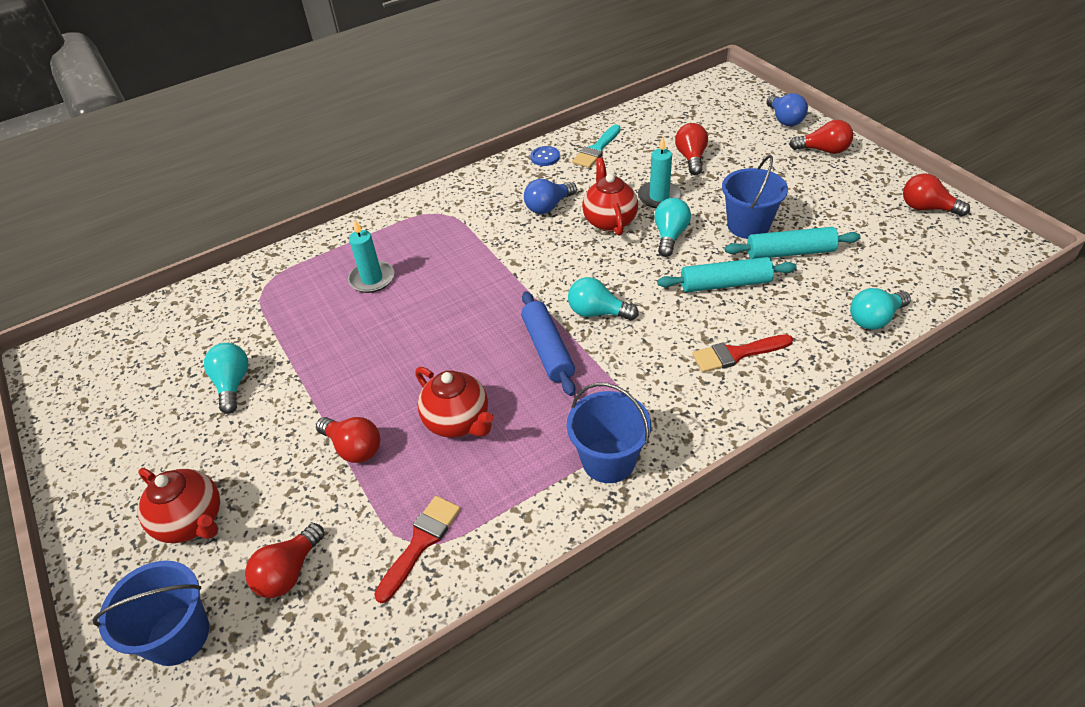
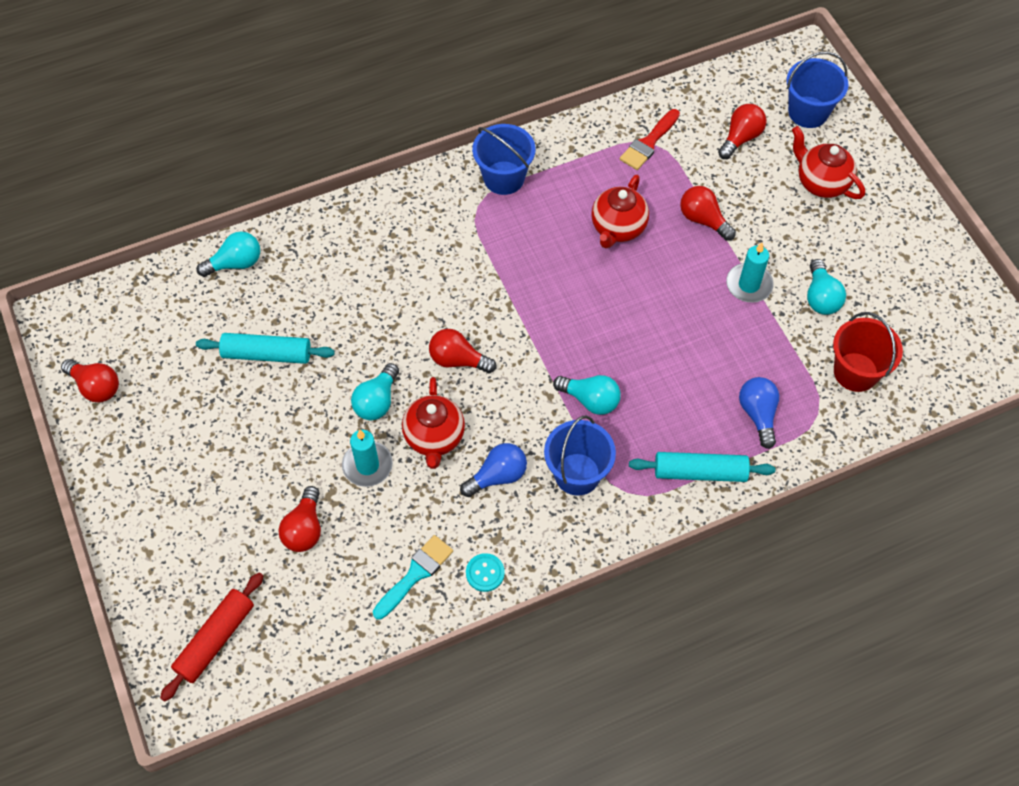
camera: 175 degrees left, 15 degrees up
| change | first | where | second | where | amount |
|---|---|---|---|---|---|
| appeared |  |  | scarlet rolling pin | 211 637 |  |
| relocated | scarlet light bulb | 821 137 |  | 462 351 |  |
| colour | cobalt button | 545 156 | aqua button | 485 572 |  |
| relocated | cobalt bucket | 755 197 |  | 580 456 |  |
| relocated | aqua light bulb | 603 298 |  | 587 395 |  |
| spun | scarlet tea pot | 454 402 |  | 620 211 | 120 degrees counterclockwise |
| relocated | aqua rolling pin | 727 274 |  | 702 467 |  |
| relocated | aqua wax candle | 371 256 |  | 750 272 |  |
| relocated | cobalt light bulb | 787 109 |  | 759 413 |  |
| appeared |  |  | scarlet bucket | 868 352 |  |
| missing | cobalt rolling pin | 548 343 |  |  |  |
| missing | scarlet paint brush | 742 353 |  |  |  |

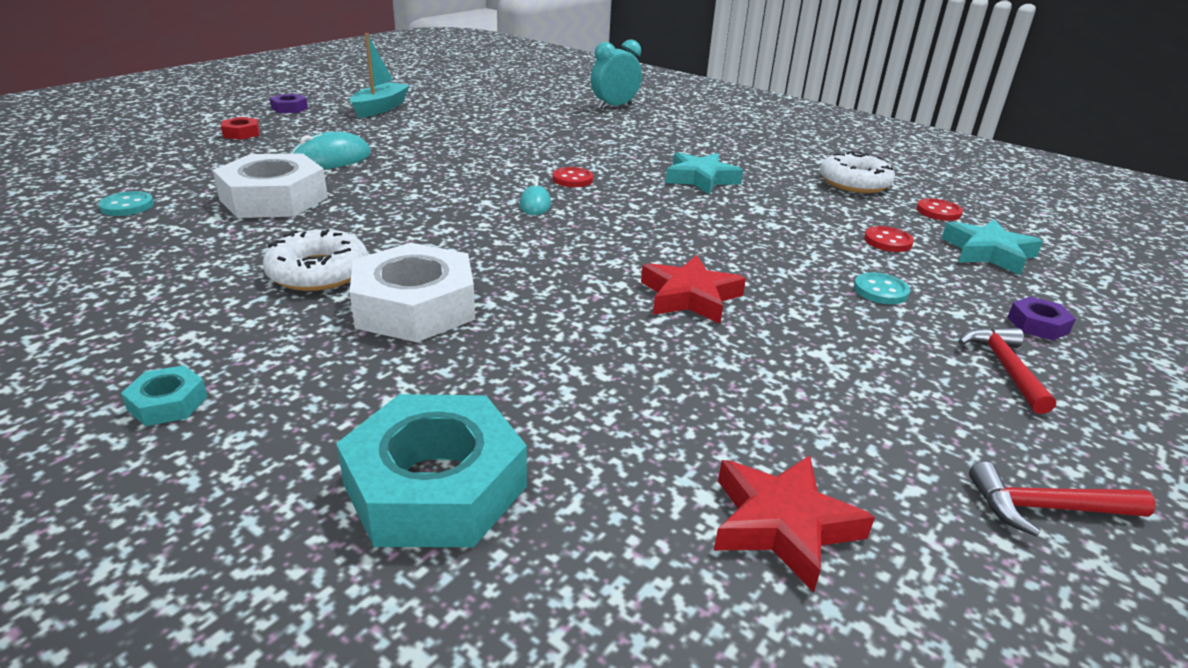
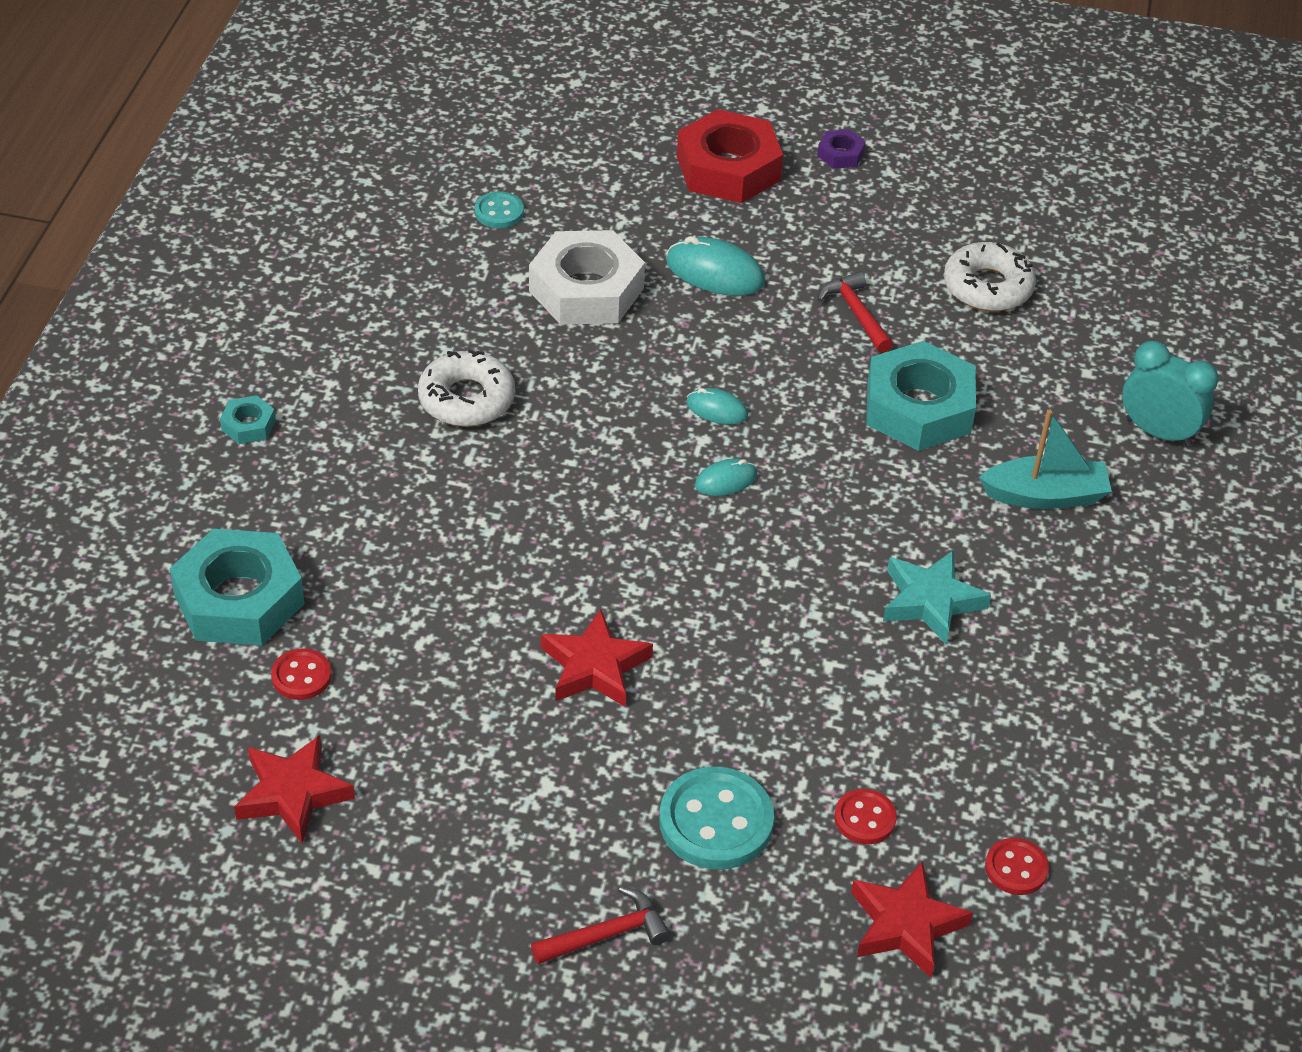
camera: 65 degrees right, 15 degrees up
| change | first | where | second | where | amount |
|---|---|---|---|---|---|
| relocated | scarlet button | 573 177 |  | 301 674 |  |
| size | aqua button | 882 288 |  | 716 818 | x1.84 |
| size | scarlet nut | 240 128 |  | 730 156 | x2.24 |
| appeared |  |  | aqua computer mouse | 717 406 |  |
| relocated | scarlet hammer | 1062 499 |  | 855 312 |  |
| colour | aqua star shape | 992 247 | scarlet star shape | 912 919 |  |
| appeared |  |  | aqua nut | 921 396 |  |
| relocated | snow-white donut | 857 172 |  | 990 276 |  |
| relocated | aqua sailboat | 380 75 |  | 1045 459 |  |
| missing | snow-white nut | 412 292 |  |  |  |
| missing | royal purple nut | 1042 319 |  |  |  |

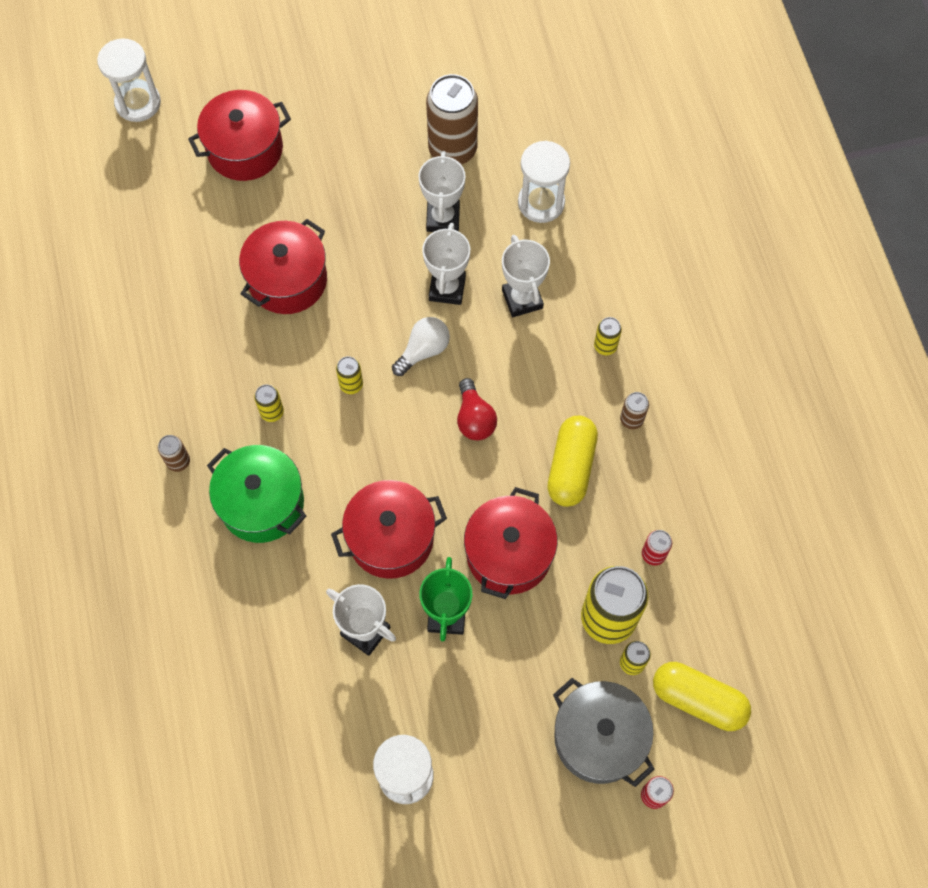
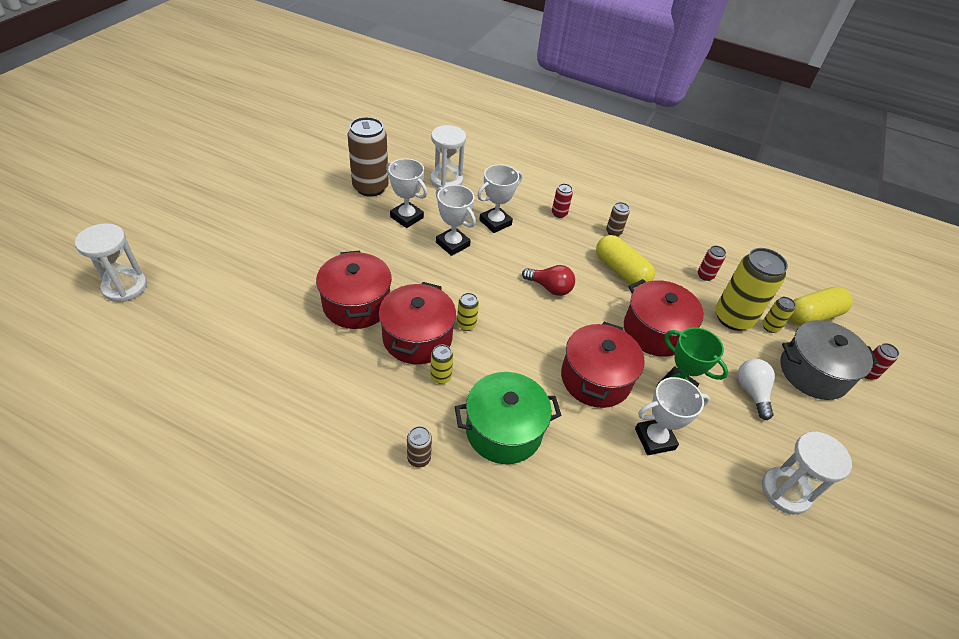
camera: 55 degrees left, 20 degrees down
| change | first | where | second | where | amount |
|---|---|---|---|---|---|
| relocated | scarlet pot | 239 135 |  | 417 323 |  |
| spun | snow-white trophy | 526 276 |  | 499 198 | 60 degrees counterclockwise |
| colour | yellow can | 608 336 | scarlet can | 562 201 |  |
| relocated | snow-white light bulb | 421 346 |  | 756 389 |  |

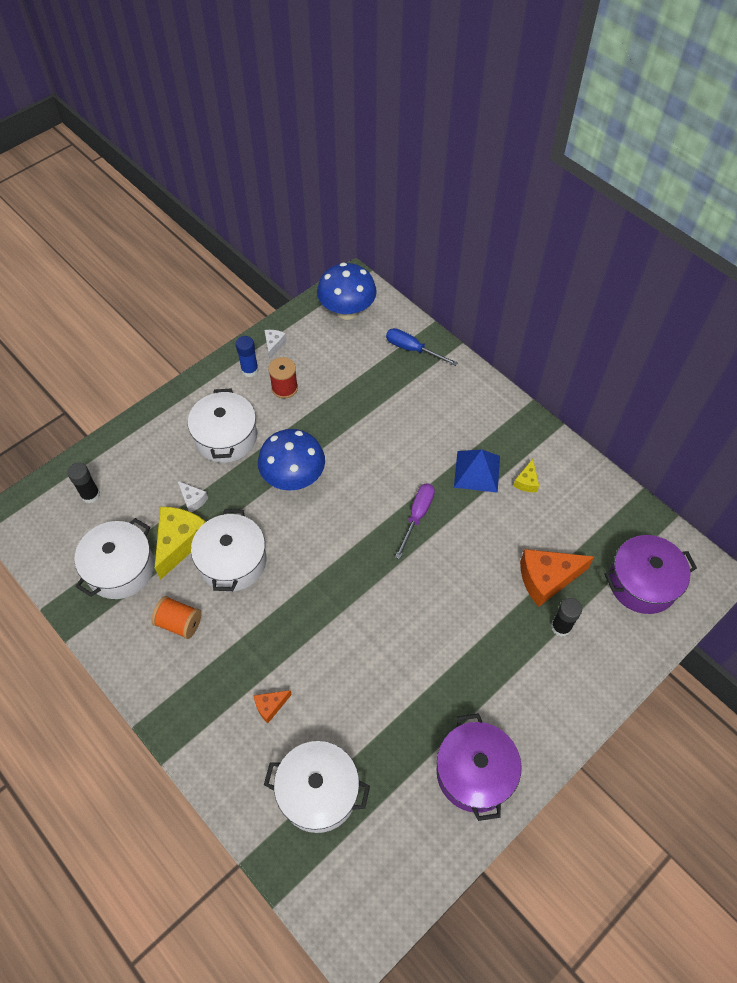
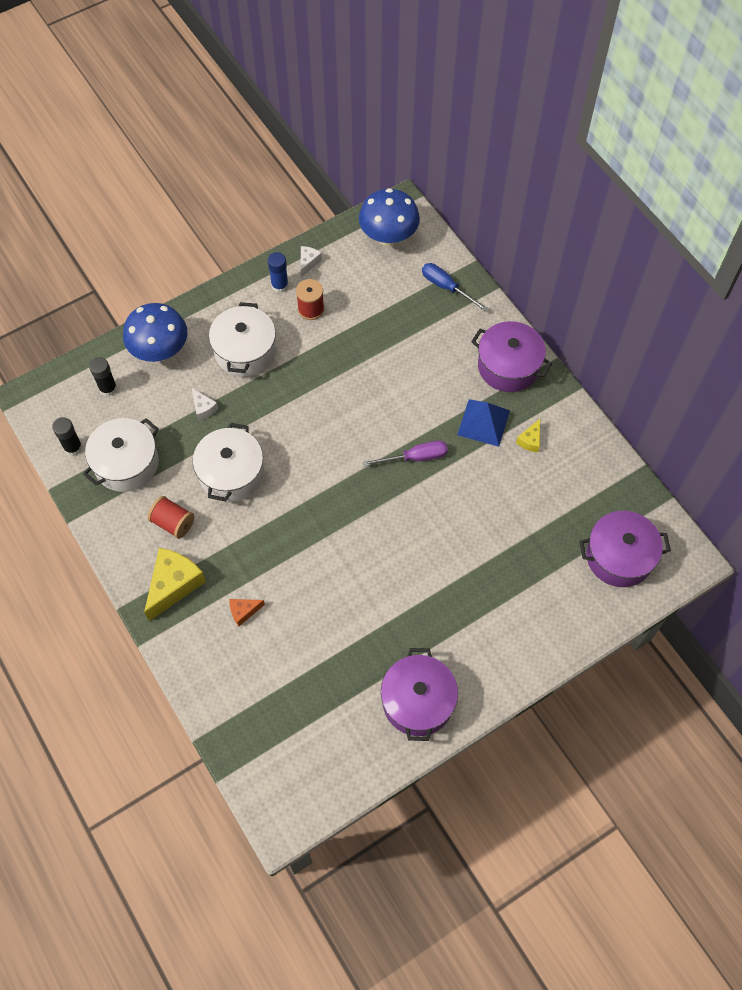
camera: 10 degrees right, 5 degrees up
| change | first | where | second | where | amount |
|---|---|---|---|---|---|
| relocated | jet-black glue stick | 566 617 |  | 67 436 |  |
| relocated | cobalt mushroom | 291 459 |  | 155 332 |  |
| relocated | yellow piece of cheese | 180 543 |  | 175 584 |  |
| colour | bright orange bobbin | 176 617 | scarlet bobbin | 170 517 |  |
| spun | royal purple hand screwdriver | 415 521 |  | 405 453 | 45 degrees clockwise |
| appeared |  |  | royal purple pot | 511 356 |  |
| missing | snow-white pot | 317 787 |  |  |  |
| missing | bright orange piece of cheese | 557 578 |  |  |  |

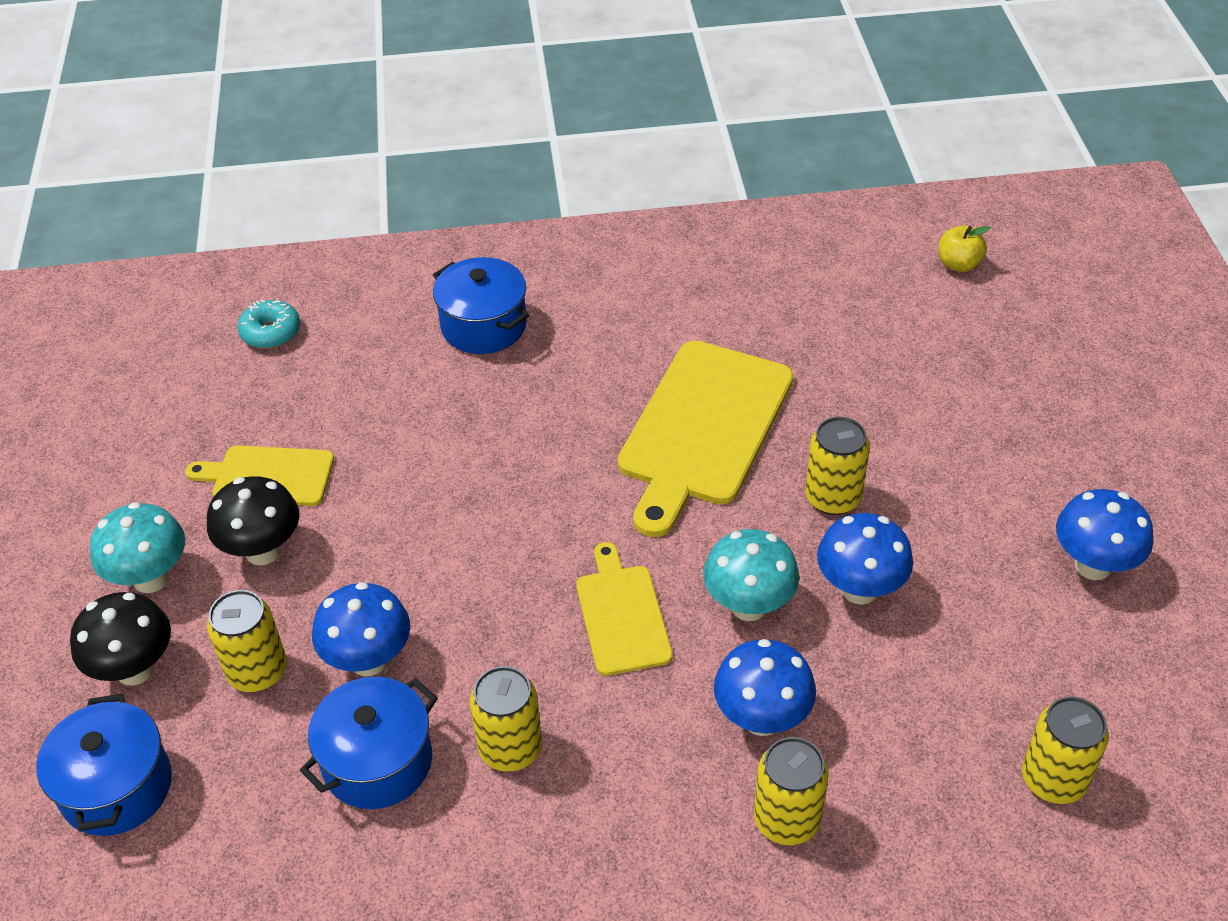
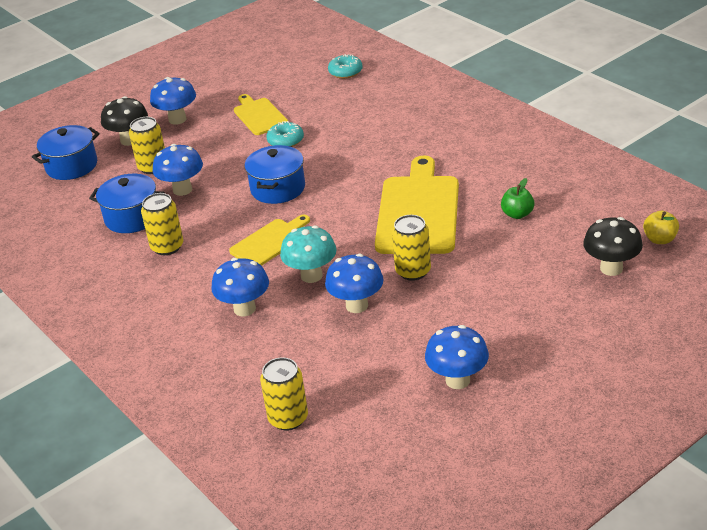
camera: 60 degrees right, 10 degrees down
| change | first | where | second | where | amount |
|---|---|---|---|---|---|
| colour | aqua mushroom | 137 547 | cobalt mushroom | 173 101 |  |
| relocated | cobalt pot | 481 305 |  | 275 174 |  |
| appeared |  |  | aqua donut | 285 134 |  |
| spun | yellow chopping board | 705 439 |  | 417 205 | 105 degrees clockwise |
| appeared |  |  | emerald apple fruit | 517 198 |  |
| relocated | jet-black mushroom | 253 520 |  | 613 246 |  |
| missing | yellow can | 791 791 |  |  |  |

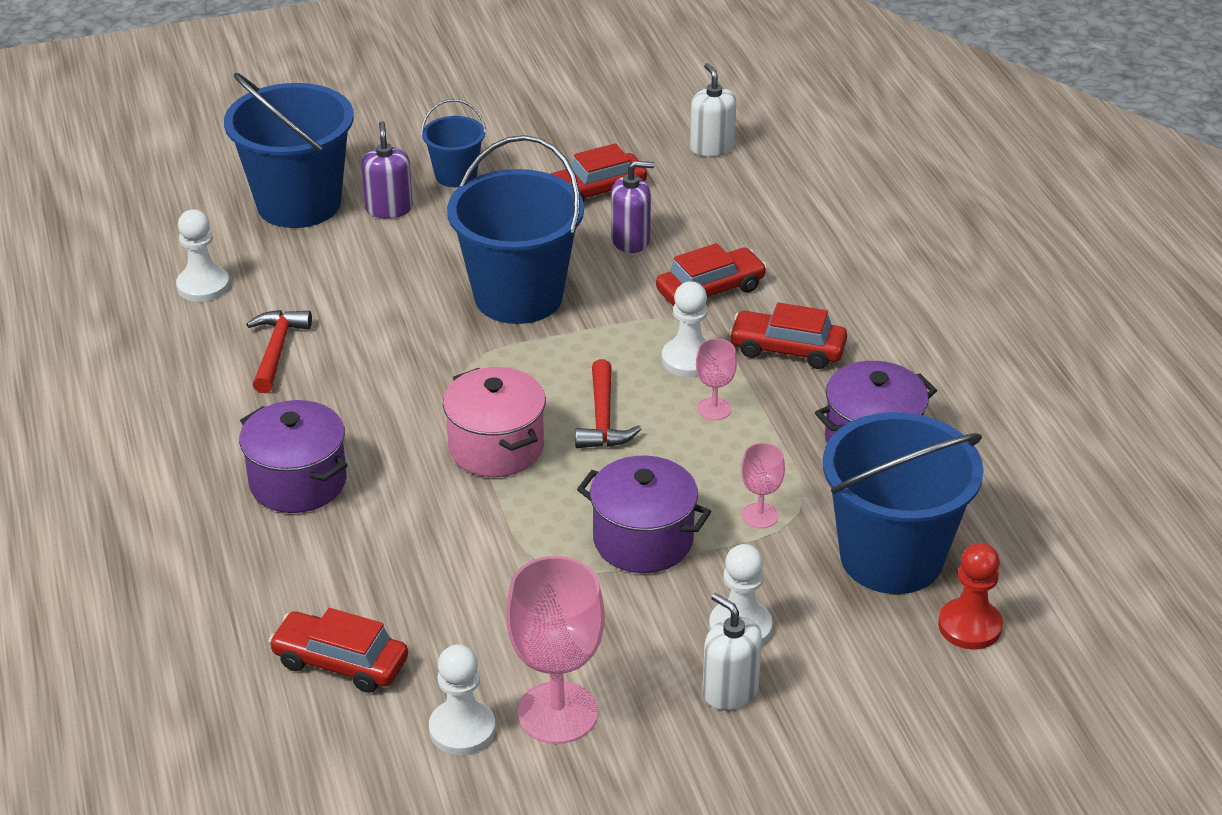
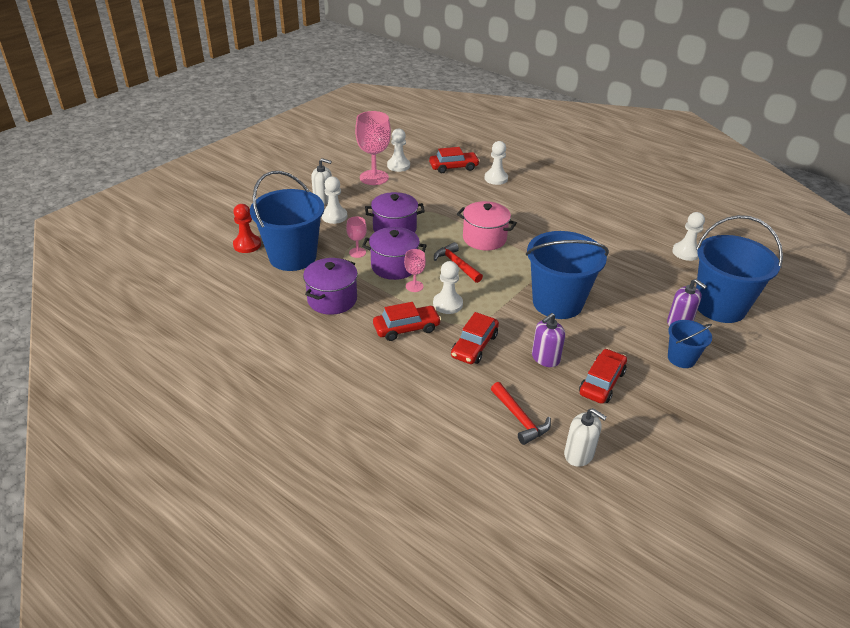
camera: 145 degrees right, 0 degrees up
| change | first | where | second | where | amount |
|---|---|---|---|---|---|
| relocated | royal purple pot | 293 456 |  | 394 253 |  |
| appeared |  |  | snow-white pawn | 496 163 |  |
| relocated | scarlet hammer | 279 351 |  | 521 413 |  |

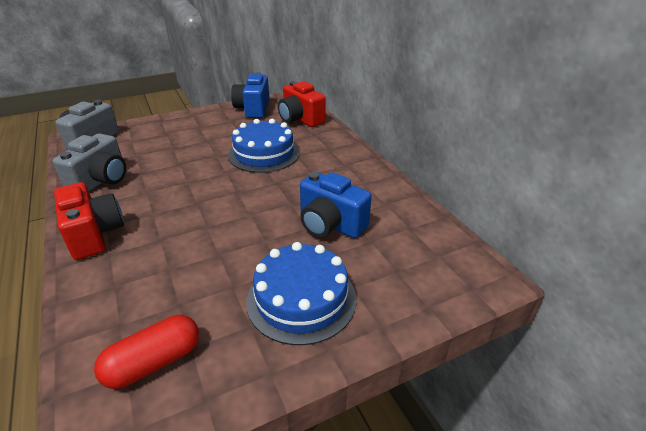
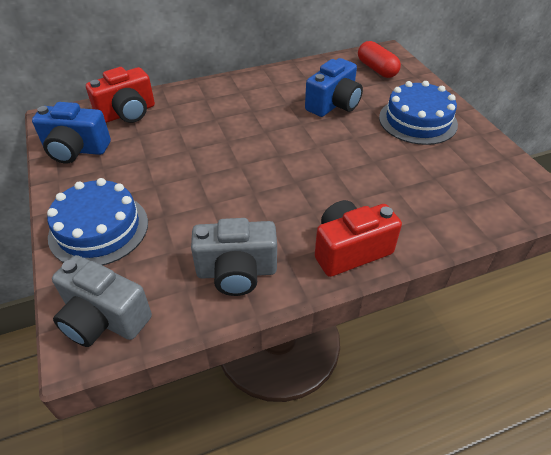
camera: 85 degrees left, 10 degrees up
| change | first | where | second | where | amount |
|---|---|---|---|---|---|
| relocated | cobalt gateau | 264 146 |  | 97 222 |  |
| spun | gray photo camera | 89 162 |  | 234 257 | 150 degrees clockwise |
| relocated | scarlet capsule | 146 352 |  | 379 59 |  |

